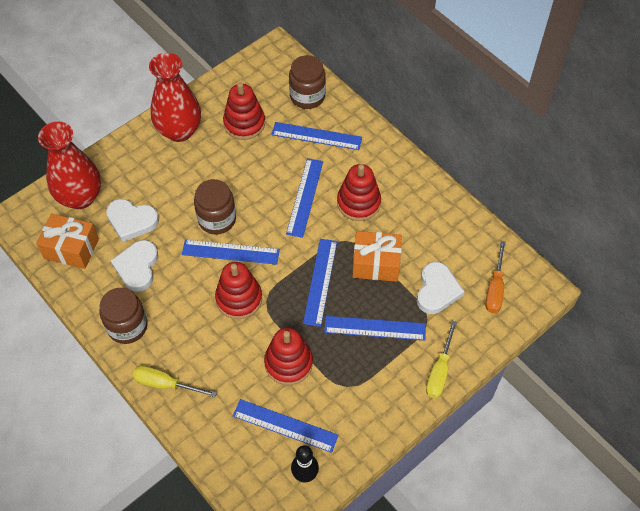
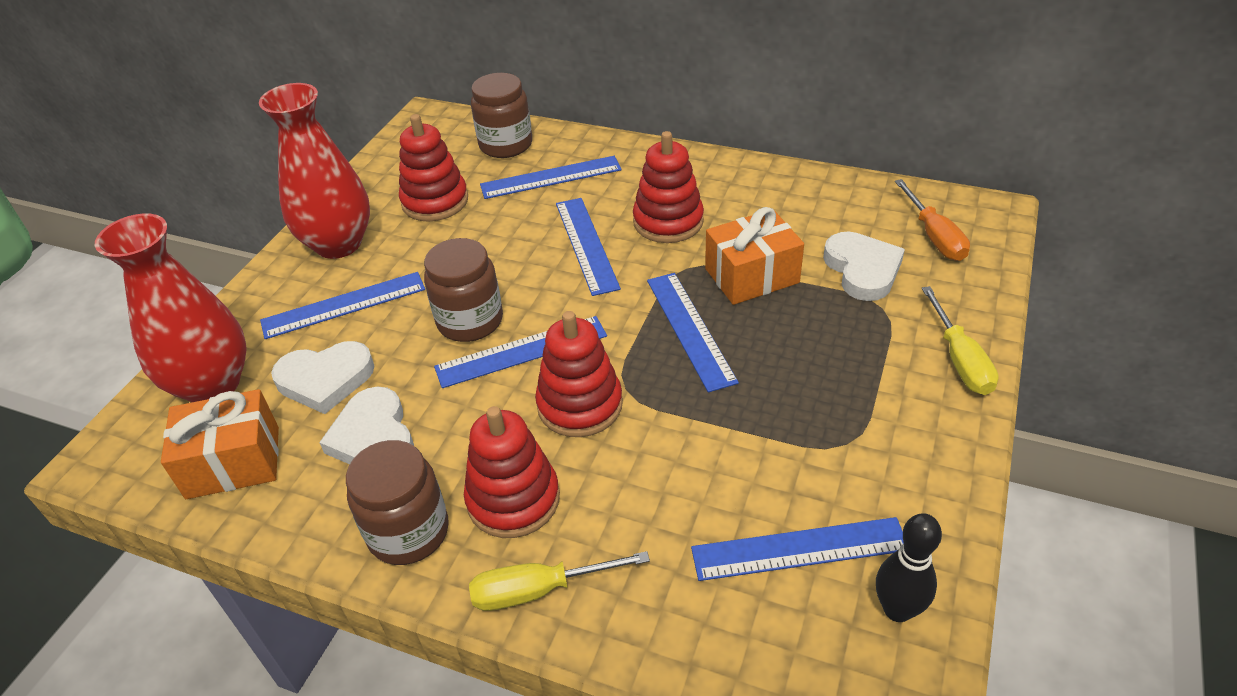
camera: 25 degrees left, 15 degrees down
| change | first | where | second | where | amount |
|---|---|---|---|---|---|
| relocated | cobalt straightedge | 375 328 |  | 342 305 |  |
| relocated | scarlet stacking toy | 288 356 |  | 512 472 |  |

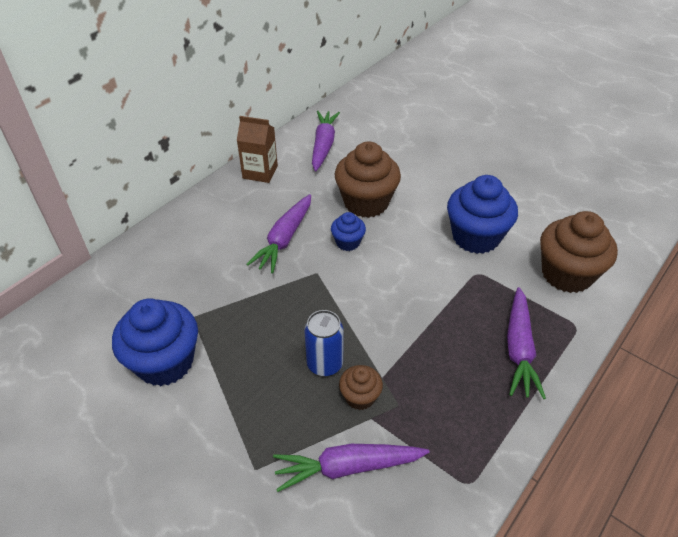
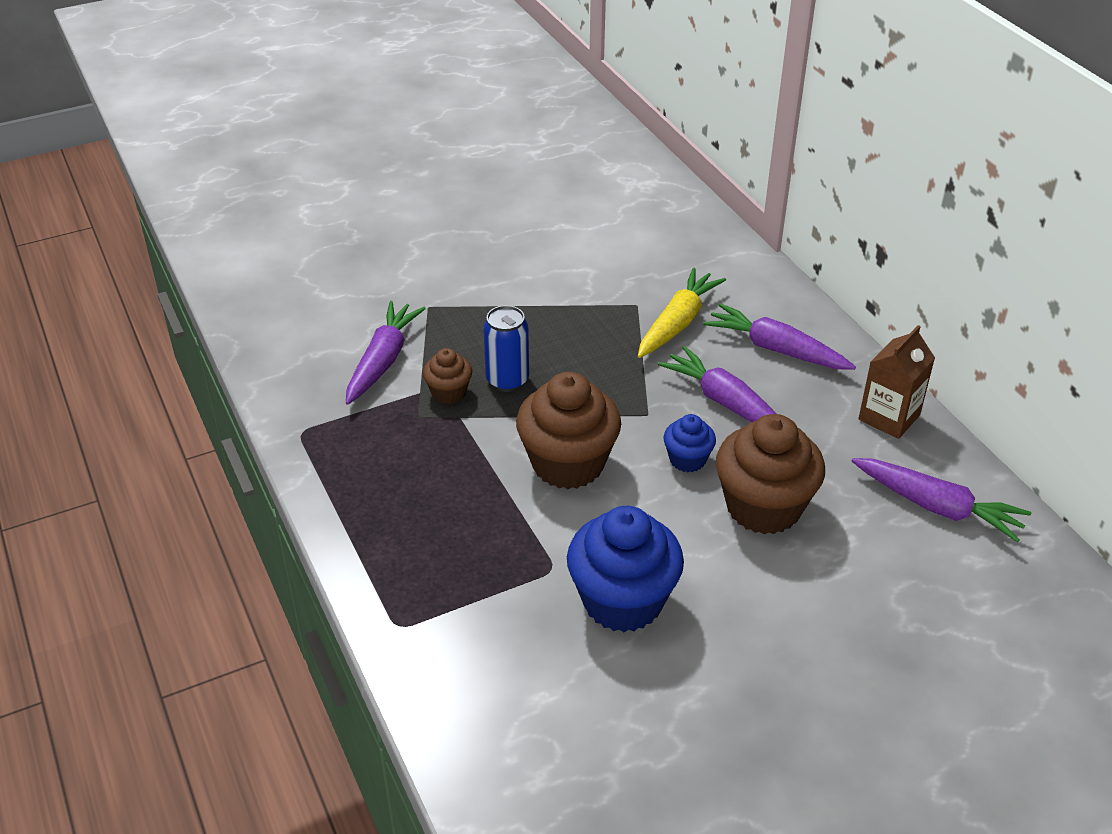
camera: 115 degrees right, 5 degrees down
| change | first | where | second | where | amount |
|---|---|---|---|---|---|
| relocated | brown muffin | 579 252 |  | 568 430 |  |
| appeared |  |  | yellow carrot | 682 313 |  |
| relocated | royal purple carrot | 526 343 |  | 779 336 |  |
| missing | cobalt muffin | 155 342 |  |  |  |

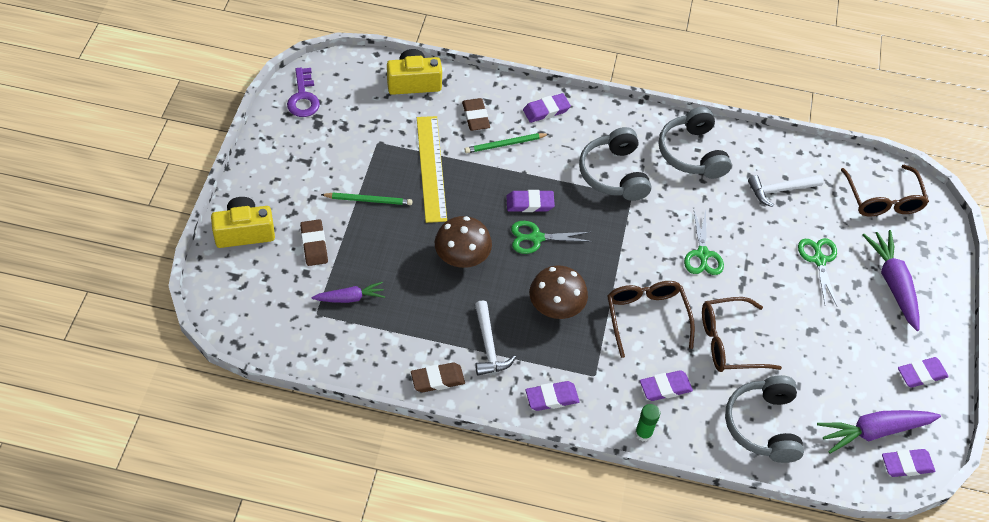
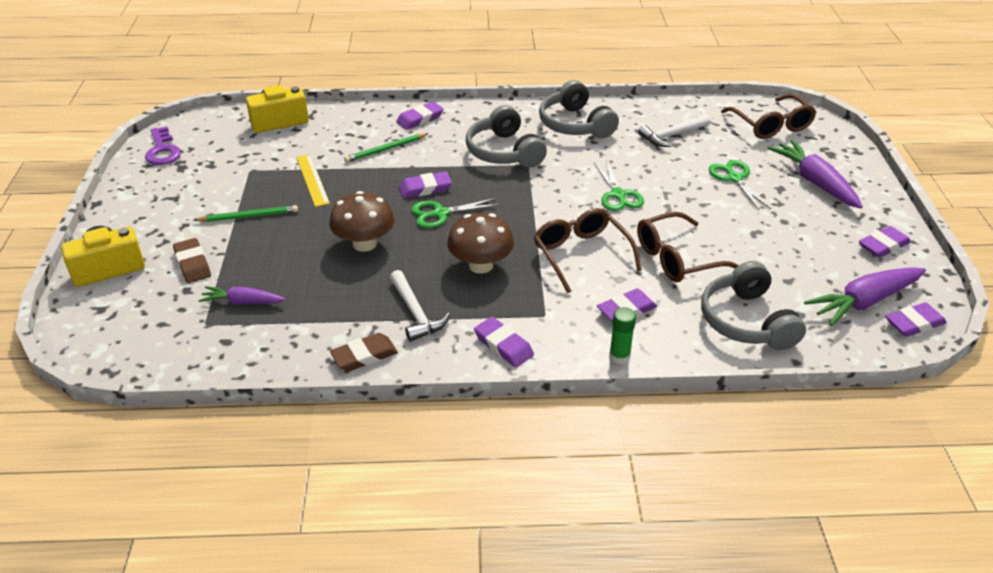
camera: 10 degrees left, 15 degrees down
| change | first | where | second | where | amount |
|---|---|---|---|---|---|
| spun | royal purple carrot | 348 292 |  | 242 295 | 150 degrees counterclockwise |
| size | yellow straightedge | 432 169 |  | 313 180 | x0.64 |
| spun | royal purple eraser | 553 396 |  | 504 342 | 75 degrees clockwise |
| missing | brown eraser | 476 114 |  |  |  |

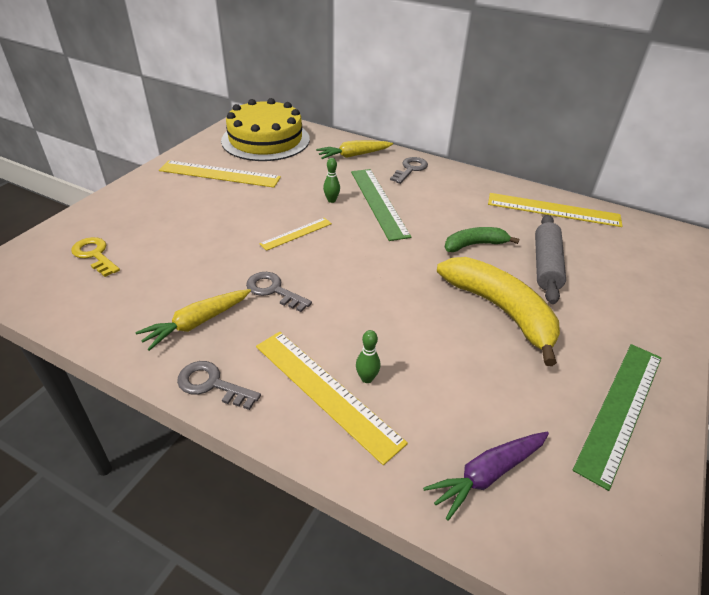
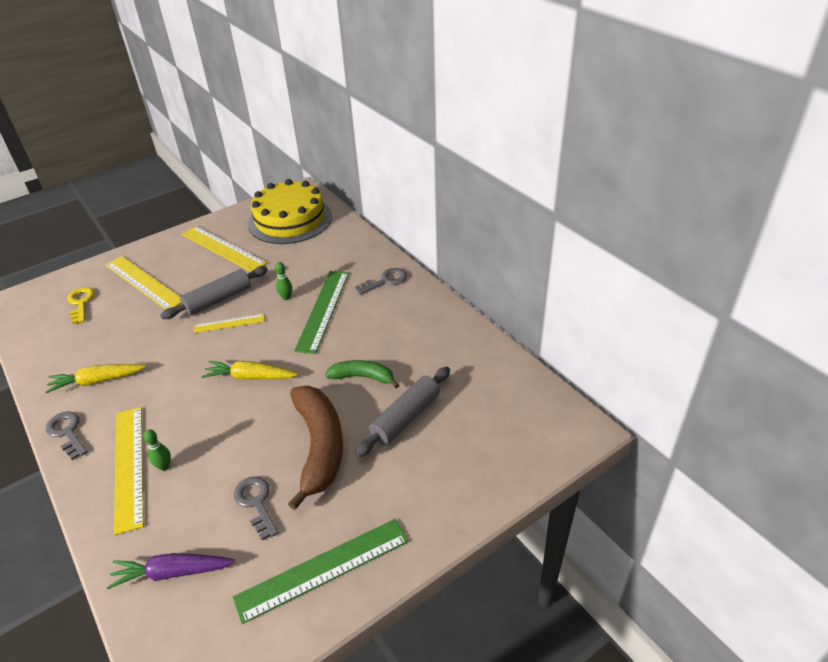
camera: 30 degrees right, 0 degrees up
| change | first | where | second | where | amount |
|---|---|---|---|---|---|
| relocated | yellow straightedge | 555 210 |  | 143 282 |  |
| appeared |  |  | gray rolling pin | 214 292 |  |
| relocated | yellow carrot | 354 149 |  | 249 370 |  |
| relocated | gray door key | 279 292 |  | 256 508 |  |
| colour | yellow banana fruit | 498 311 | brown banana fruit | 315 448 |  |

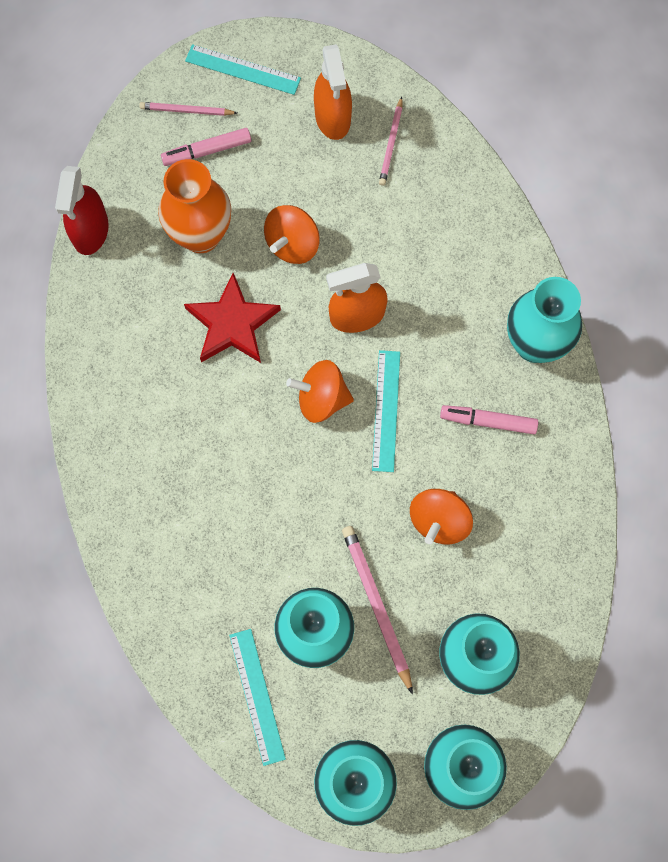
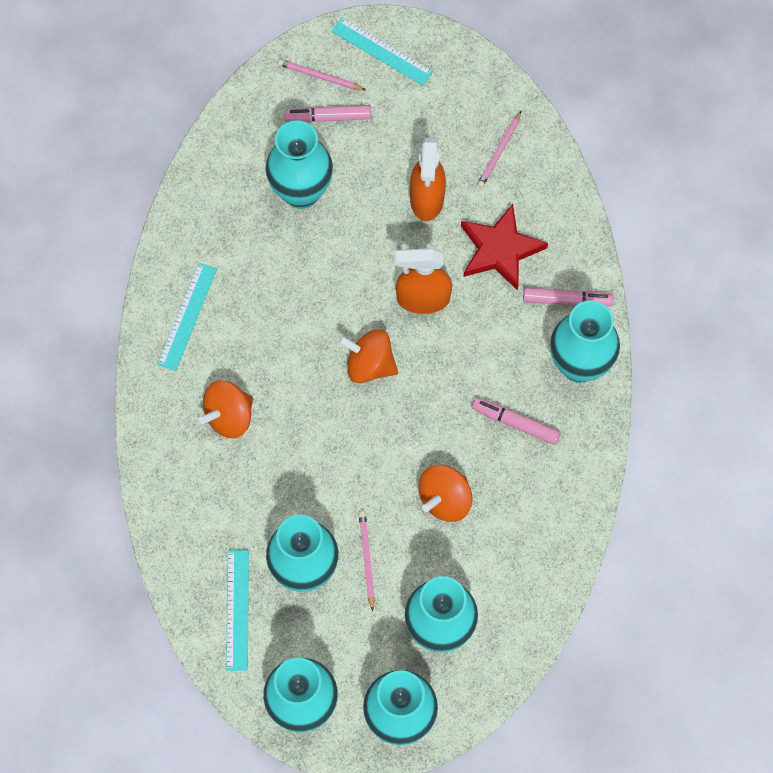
camera: 15 degrees right, 5 degrees down
| change | first | where | second | where | amount |
|---|---|---|---|---|---|
| relocated | aqua straightedge | 386 411 |  | 187 317 |  |
| relocated | bright orange spinning top | 292 234 |  | 226 409 |  |
| colour | bright orange flower vase | 194 206 | aqua flower vase | 299 164 |  |
| size | pink lead pencil | 377 610 |  | 367 561 | x0.62 |
| relocated | bright orange sprayer | 333 92 |  | 428 179 |  |
| relocated | scarlet star shape | 232 318 |  | 504 247 |  |
| appeared |  |  | pink felt pen | 568 297 |  |
| missing | scarlet sprayer | 82 210 |  |  |  |

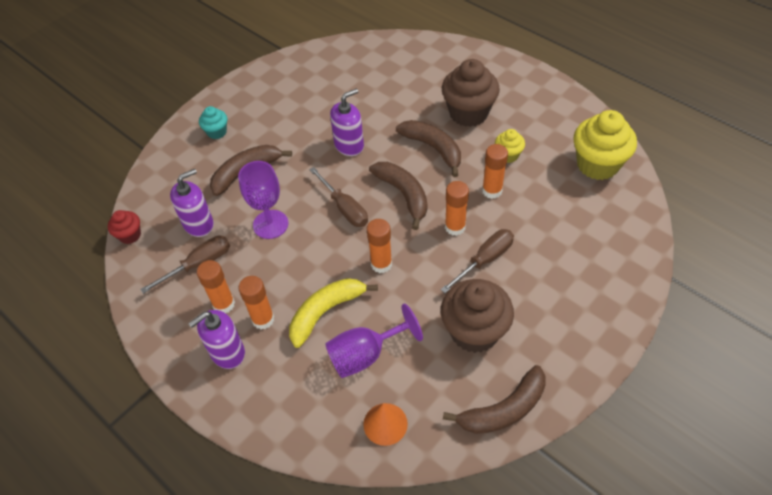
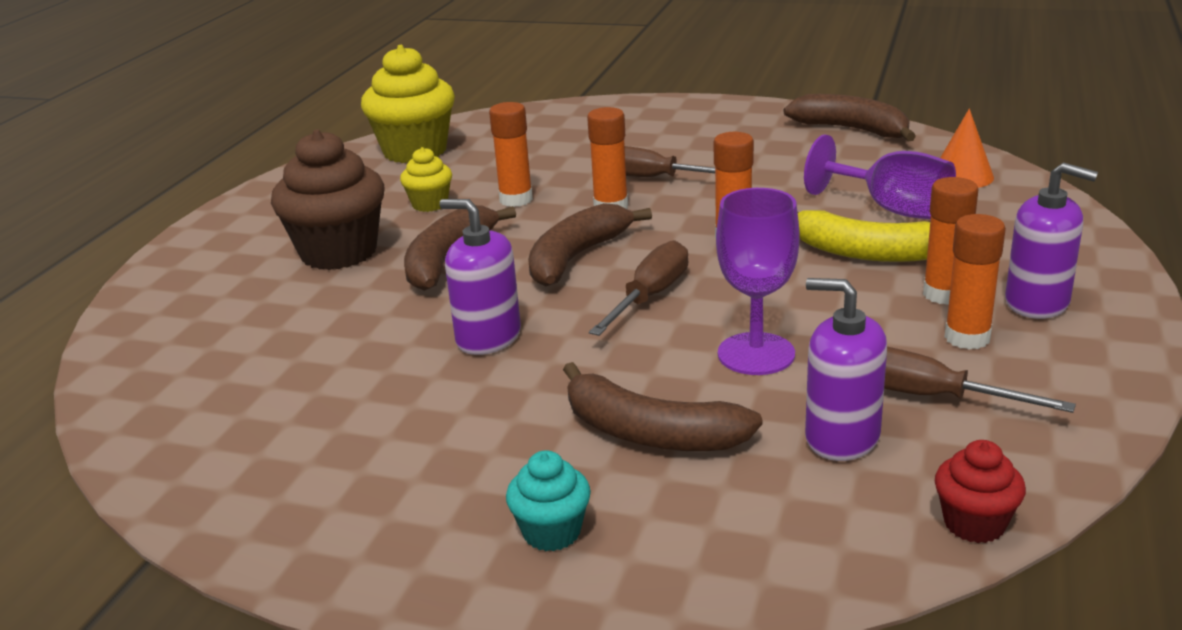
camera: 115 degrees left, 25 degrees down
| change | first | where | second | where | amount |
|---|---|---|---|---|---|
| missing | brown muffin | 477 316 |  |  |  |

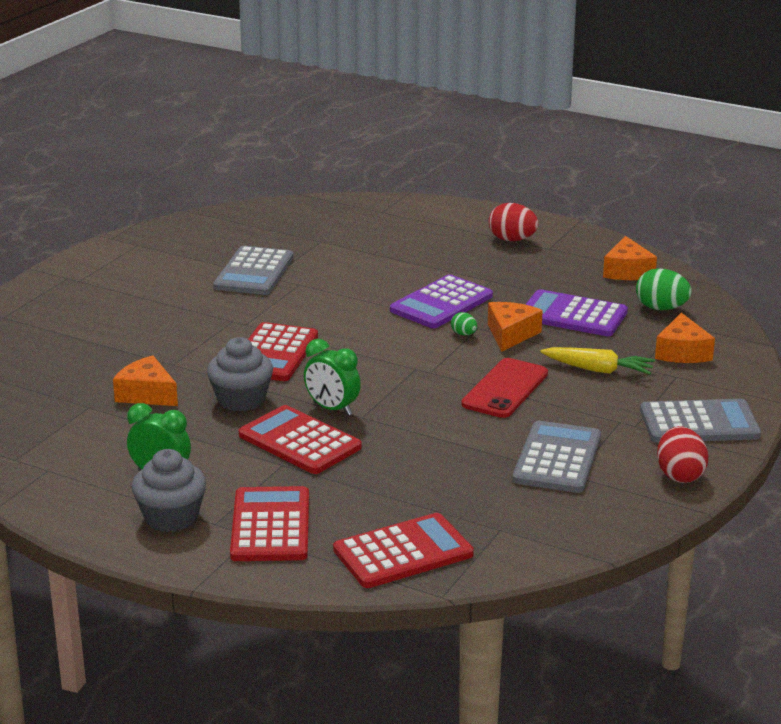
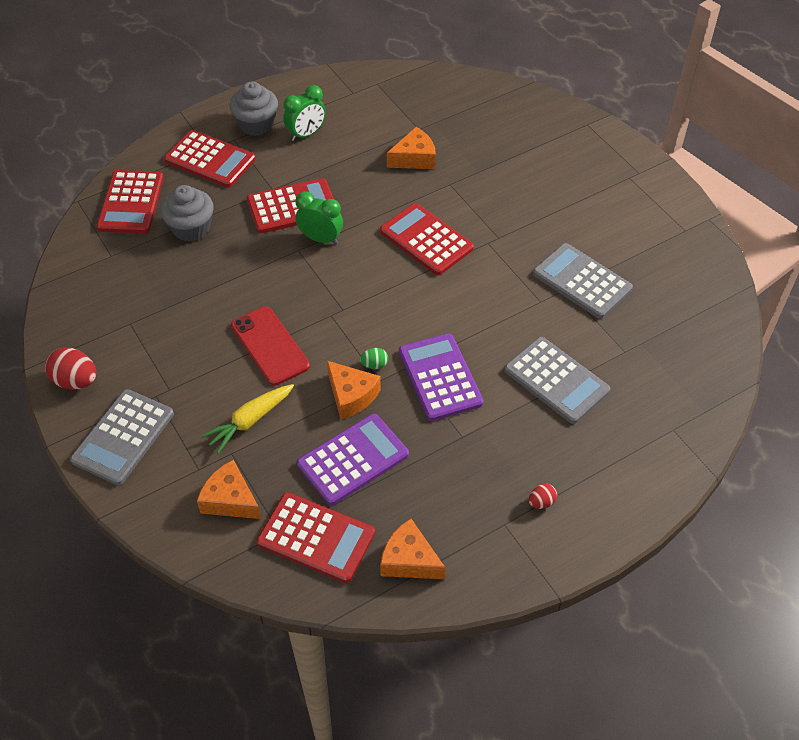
camera: 120 degrees right, 25 degrees up
| change | first | where | second | where | amount |
|---|---|---|---|---|---|
| relocated | gray muffin | 240 374 |  | 187 213 |  |
| exchanged | emerald toy egg | 664 289 | scarlet pocket calculator | 316 537 |  |
| spun | emerald bedside clock | 332 377 |  | 319 218 | 45 degrees clockwise |
| relocated | gray pocket calculator | 556 457 |  | 557 380 |  |
| size | scarlet toy egg | 514 222 |  | 543 496 | x0.53 |

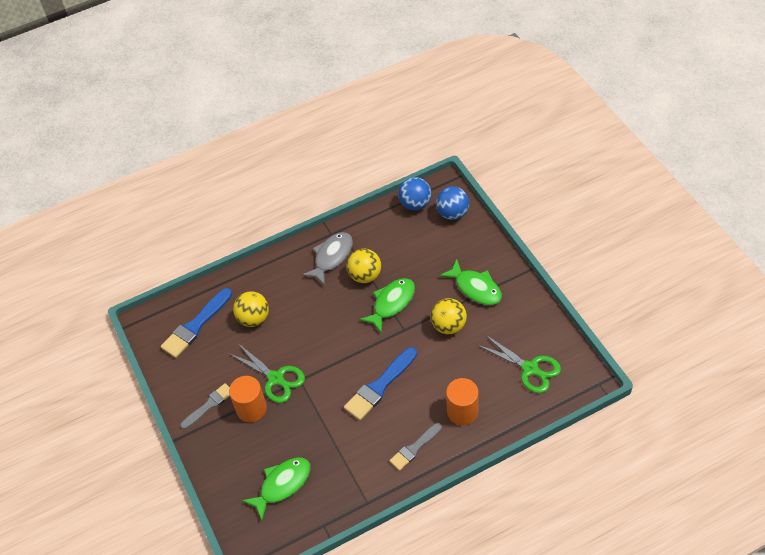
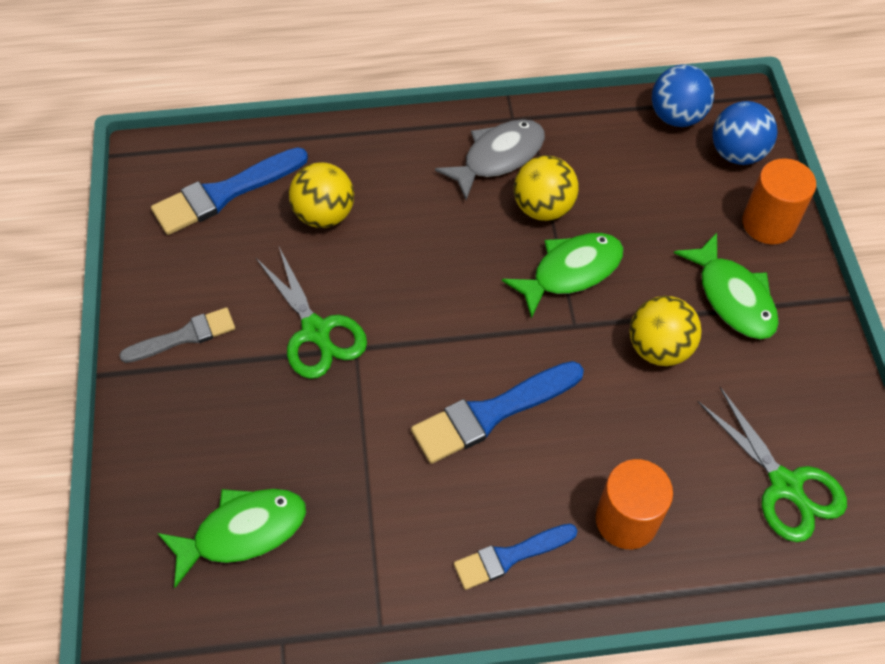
camera: 15 degrees right, 5 degrees up
| change | first | where | second | where | amount |
|---|---|---|---|---|---|
| colour | gray paint brush | 415 447 | cobalt paint brush | 515 557 |  |
| relocated | bright orange cylinder shape | 248 399 |  | 779 201 |  |

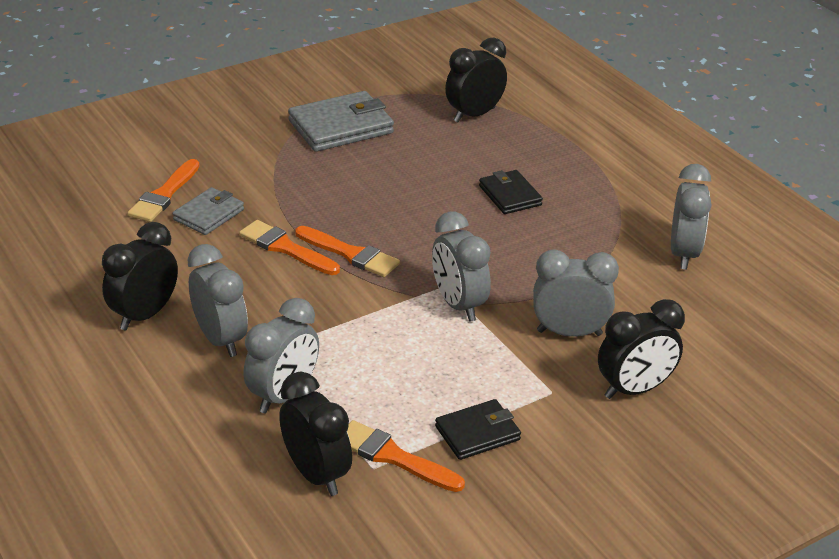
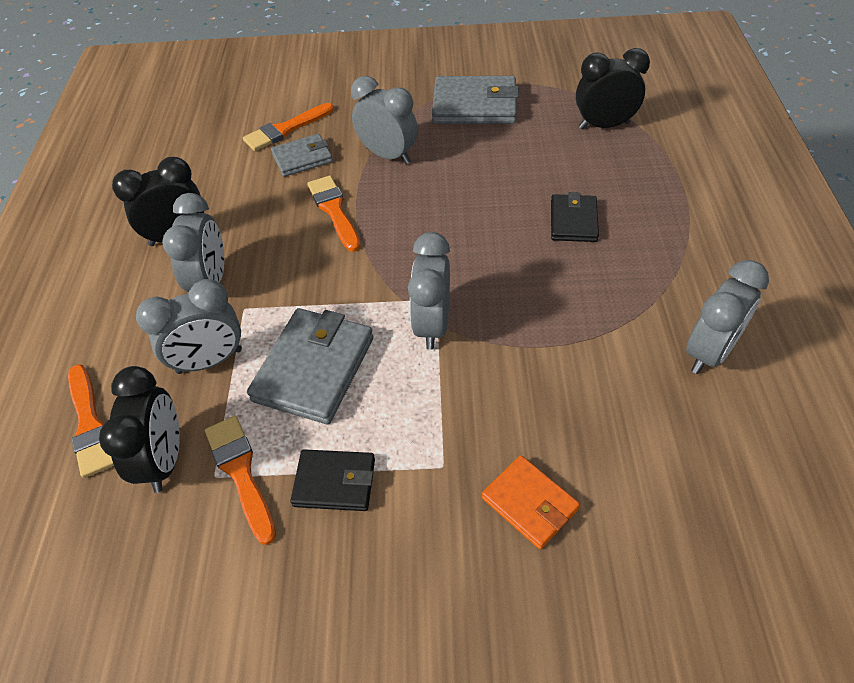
camera: 35 degrees right, 15 degrees up
| change | first | where | second | where | amount |
|---|---|---|---|---|---|
| relocated | bright orange paint brush | 347 251 |  | 91 421 |  |
| appeared |  |  | gray wallet | 310 366 |  |
| relocated | gray bedside clock | 576 293 |  | 384 120 |  |
| exchanged | jet-black bedside clock | 641 349 | bright orange wallet | 531 502 |  |

